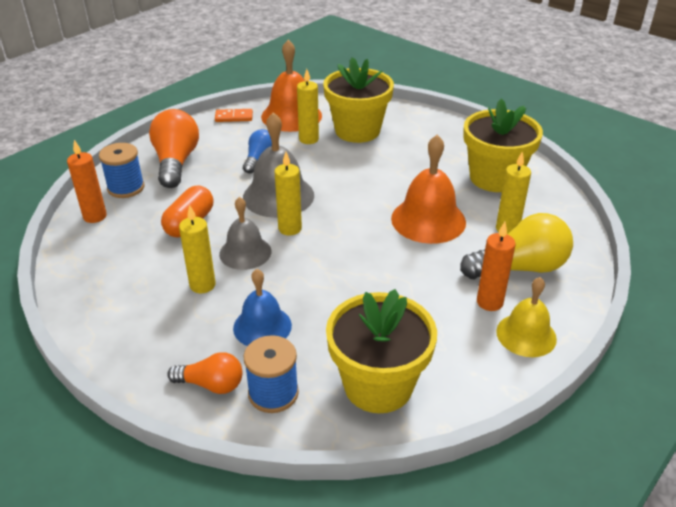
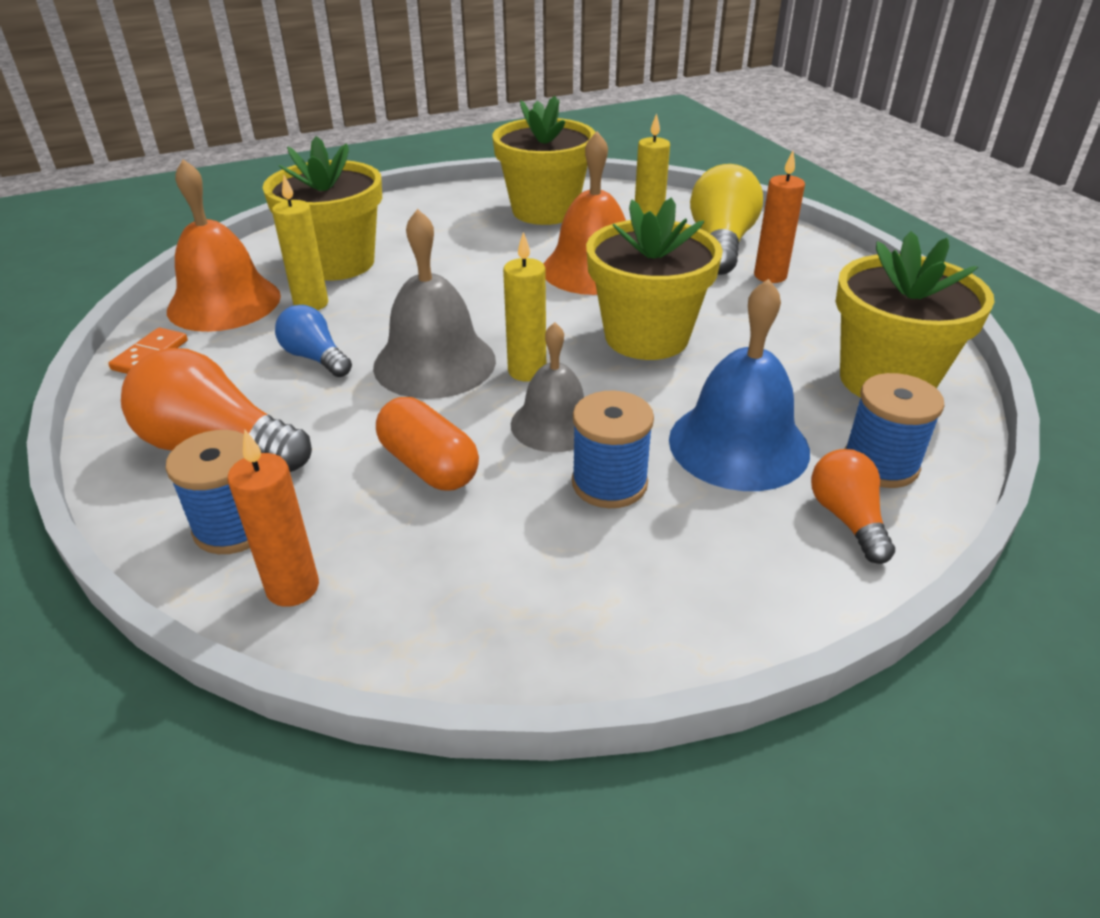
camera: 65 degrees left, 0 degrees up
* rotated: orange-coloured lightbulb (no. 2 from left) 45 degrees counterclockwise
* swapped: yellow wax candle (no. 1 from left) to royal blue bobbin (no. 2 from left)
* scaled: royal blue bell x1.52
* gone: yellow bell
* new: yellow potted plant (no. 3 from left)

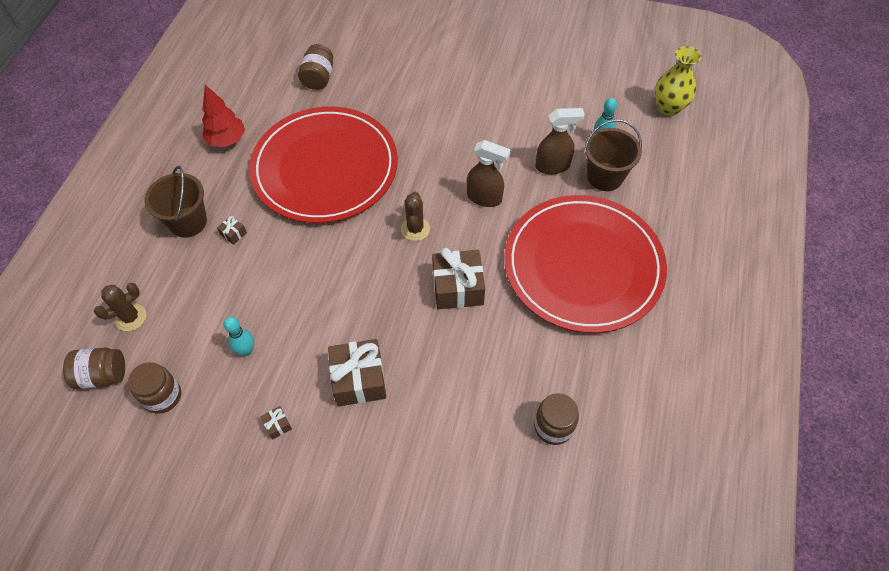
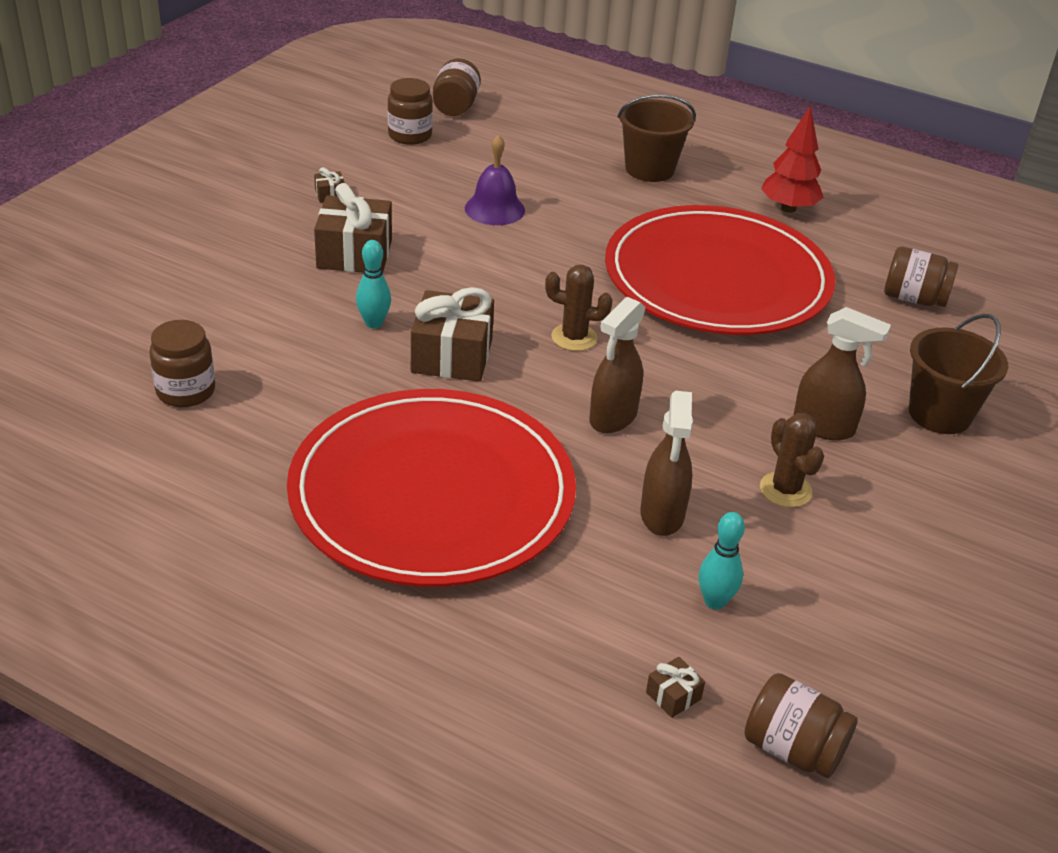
camera: 100 degrees right, 20 degrees down
* shifted: brown saguaro cactus (no. 1 from left in the first image) to brown saguaro cactus (no. 2 from left)
* shifted: brown wrapped gift (no. 1 from left in the first image) to brown wrapped gift (no. 4 from left)
* shifted: teal skittle (no. 1 from left)
* shifted: brown bucket (no. 2 from left)
* swapped: yellow tall vase to brown jam jar (no. 4 from left)
* new: purple bell
* new: brown spray cleaner (no. 3 from left)

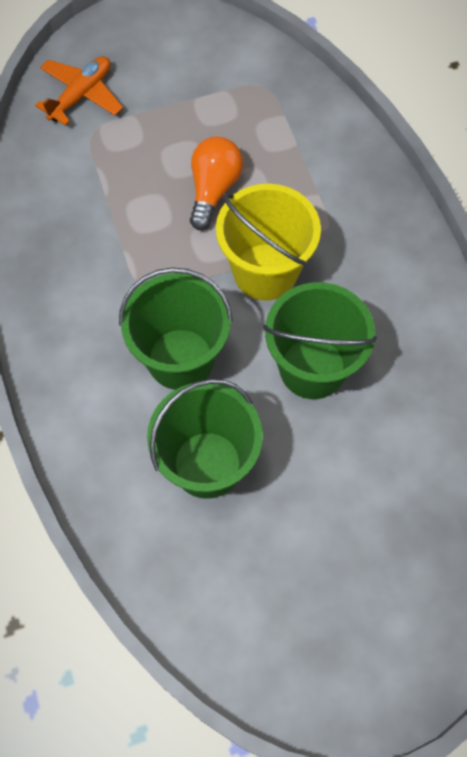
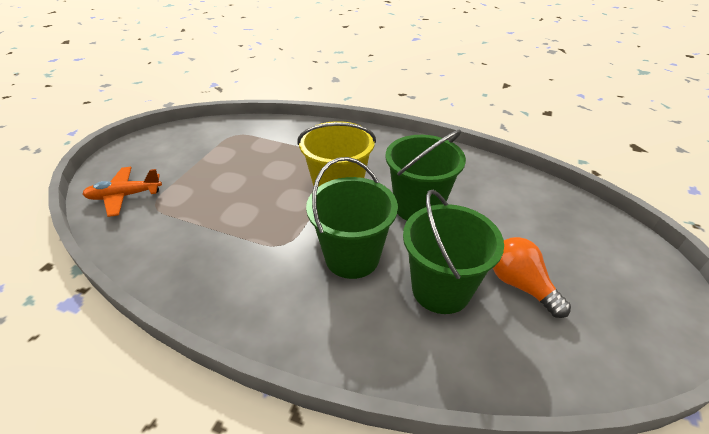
camera: 50 degrees left, 25 degrees down
* rotated: orange-coloured plane 90 degrees counterclockwise
* shifted: orange-coloured lightbulb

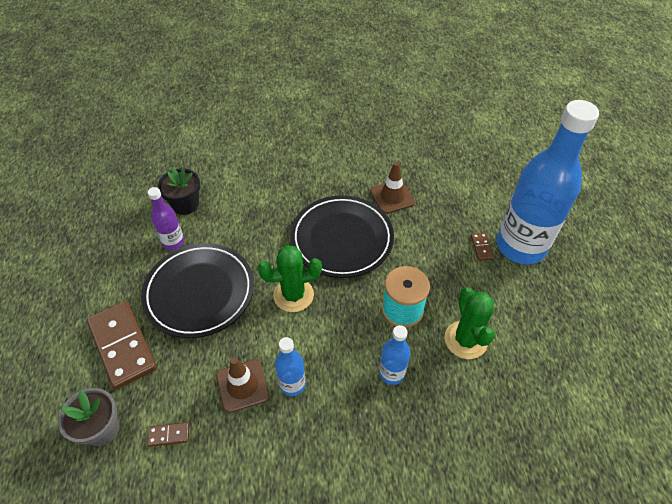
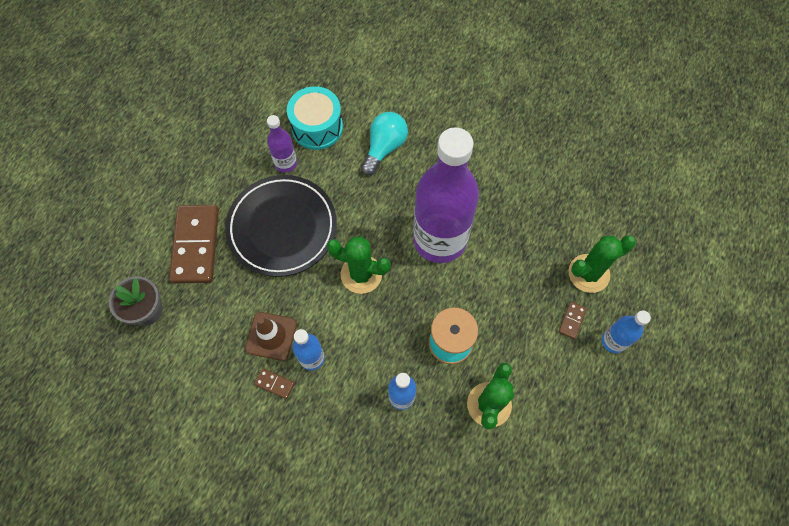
camera: 30 degrees right, 15 degrees up
* shifted: brown domino piece (no. 2 from left)
* swapped: ebony potted plant to teal drum
* swapped: ebony dinner plate (no. 2 from left) to purple bottle (no. 2 from left)
* gone: brown road cone (no. 2 from left)
* scaled: royal blue bottle (no. 3 from left) x0.44
* new: teal lightbulb
* new: emerald saguaro cactus (no. 3 from left)

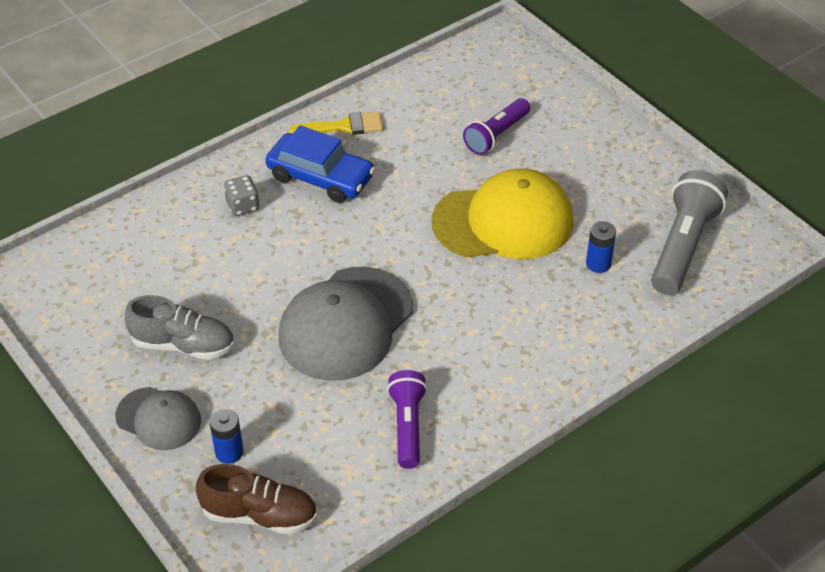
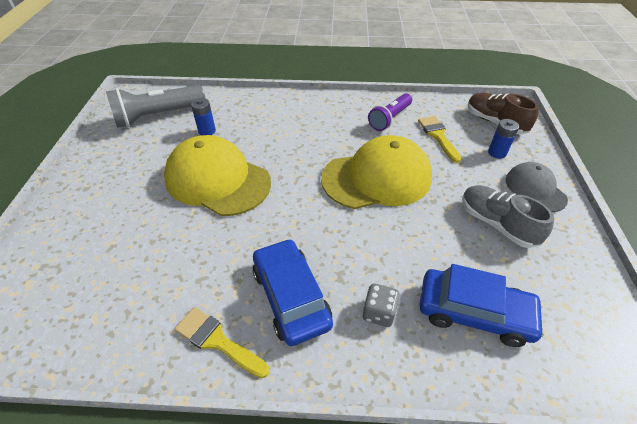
camera: 140 degrees left, 0 degrees up
* repainted: grey cap (no. 2 from left) to yellow cap (no. 2 from left)
* gone: purple flashlight (no. 2 from left)
* new: yellow brush (no. 2 from left)
* new: royal blue toy car (no. 2 from left)

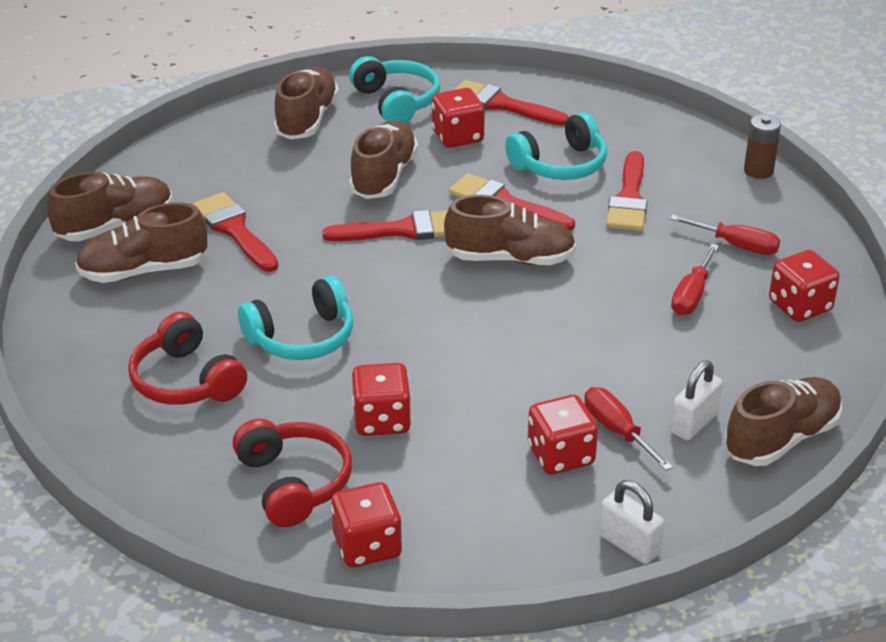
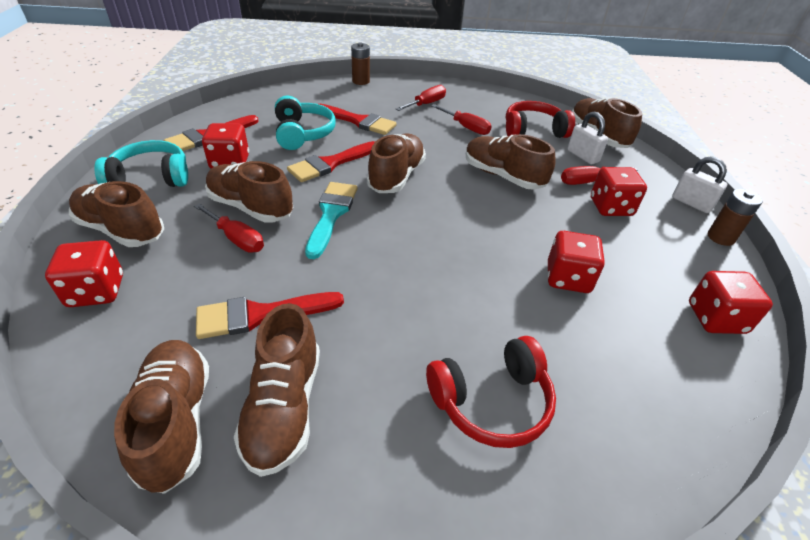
camera: 75 degrees left, 5 degrees up
* shifted: crimson headphones (no. 2 from left)
* gone: teal headphones (no. 1 from left)
* repainted: crimson brush (no. 2 from left) to teal brush
* rotated: white lock (no. 1 from left in the first image) 75 degrees clockwise
* shifted: crimson dice (no. 5 from left in the first image) to crimson dice (no. 1 from left)
* new: crimson screwdriver (no. 1 from left)
* new: brown shoe (no. 6 from left)
* new: brown AA battery (no. 2 from left)

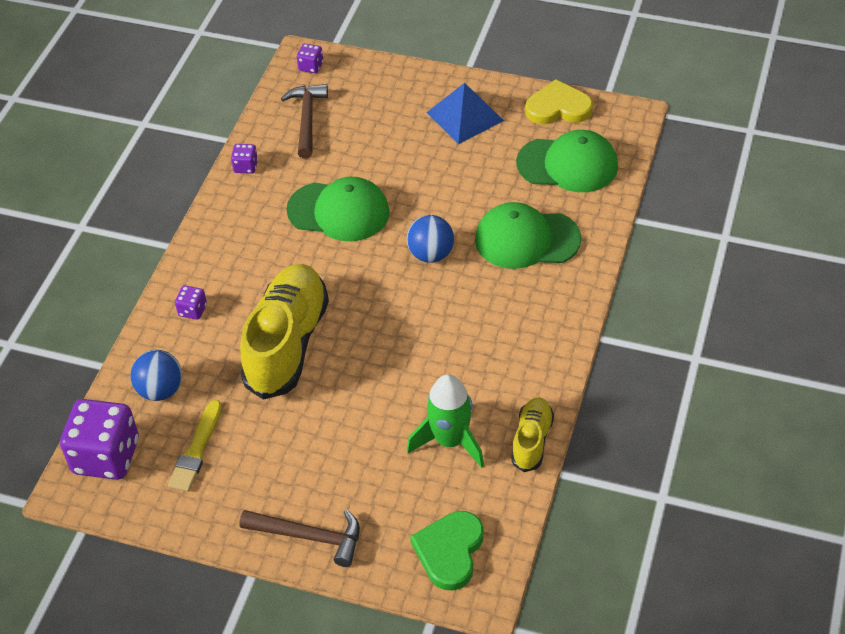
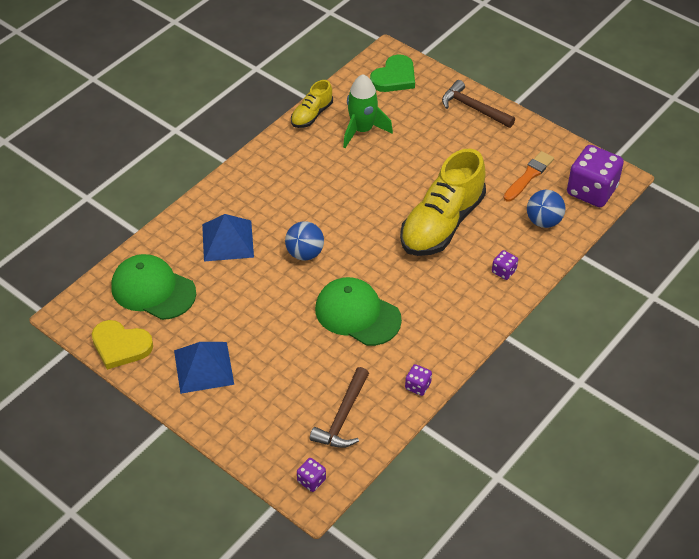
camera: 160 degrees left, 0 degrees up
* repainted: yellow brush to orange-coloured brush
* swapped: emerald cap (no. 2 from left) to royal blue solid pyramid (no. 2 from left)

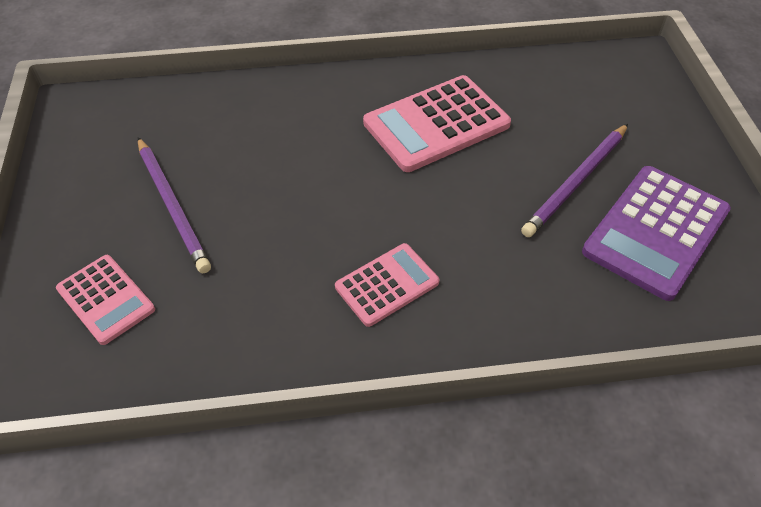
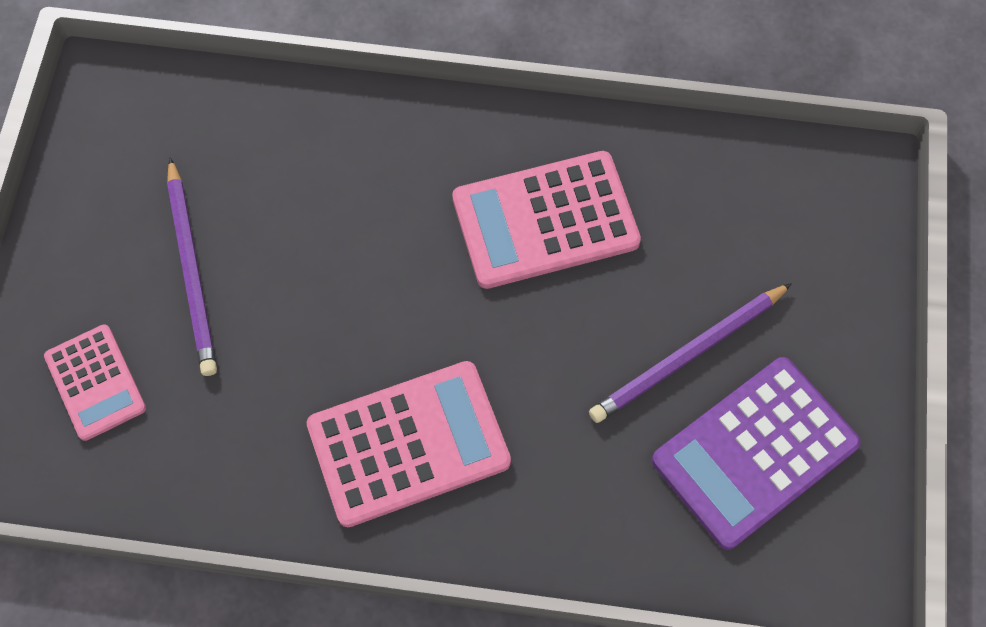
camera: 15 degrees right, 15 degrees up
* scaled: rose-pink calculator (no. 2 from left) x1.69

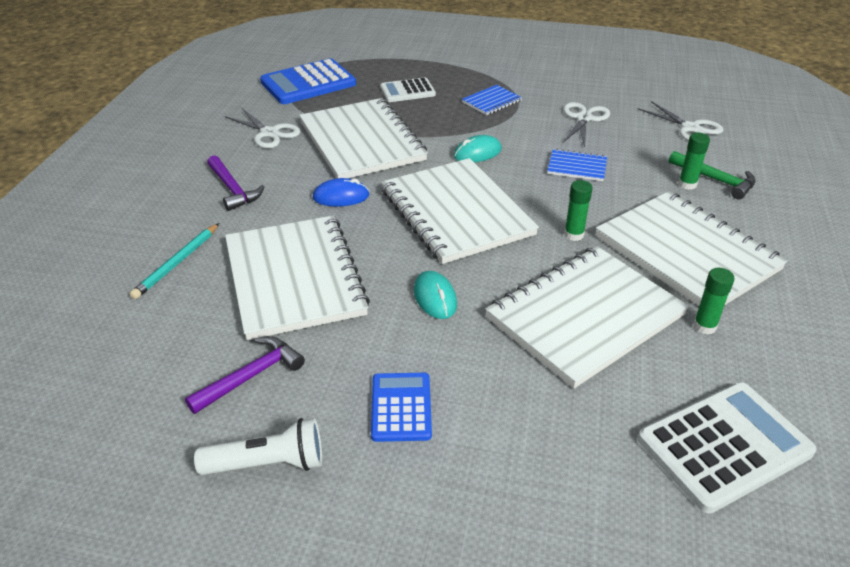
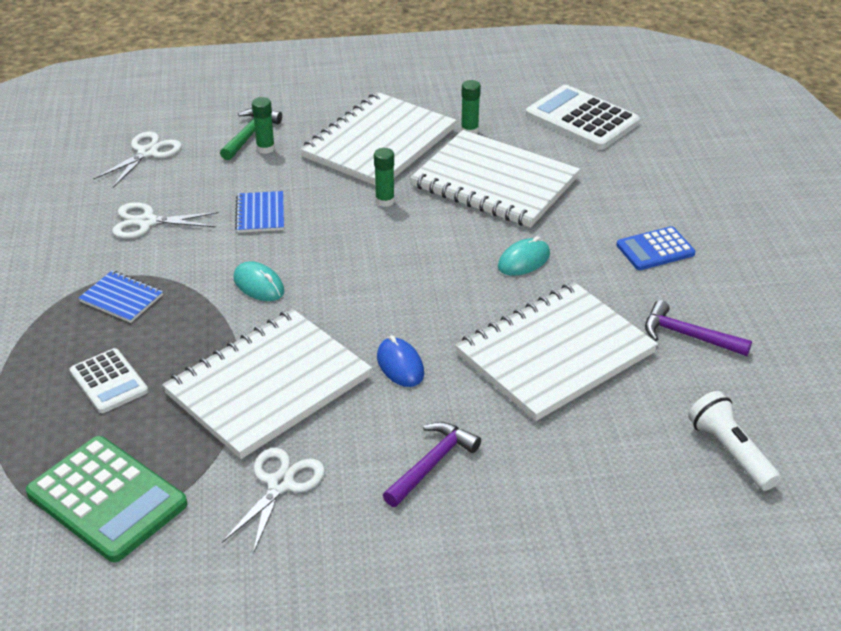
camera: 110 degrees left, 0 degrees up
* gone: teal lead pencil
* shifted: white flashlight
* repainted: royal blue calculator (no. 1 from left) to emerald calculator
* gone: white exercise book (no. 3 from left)

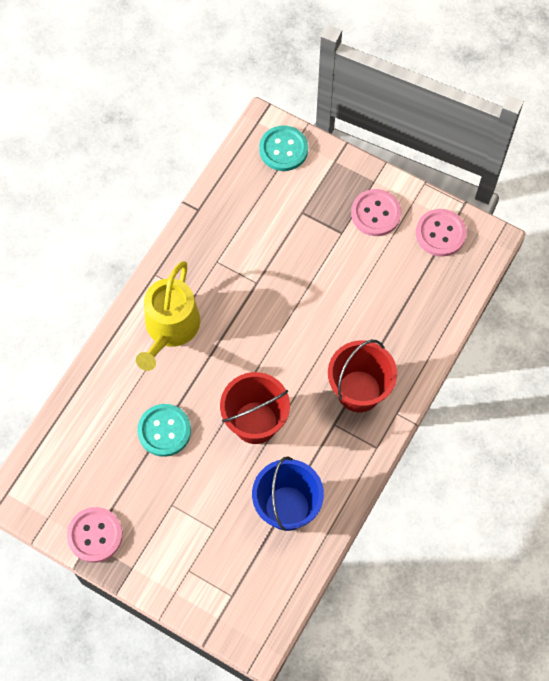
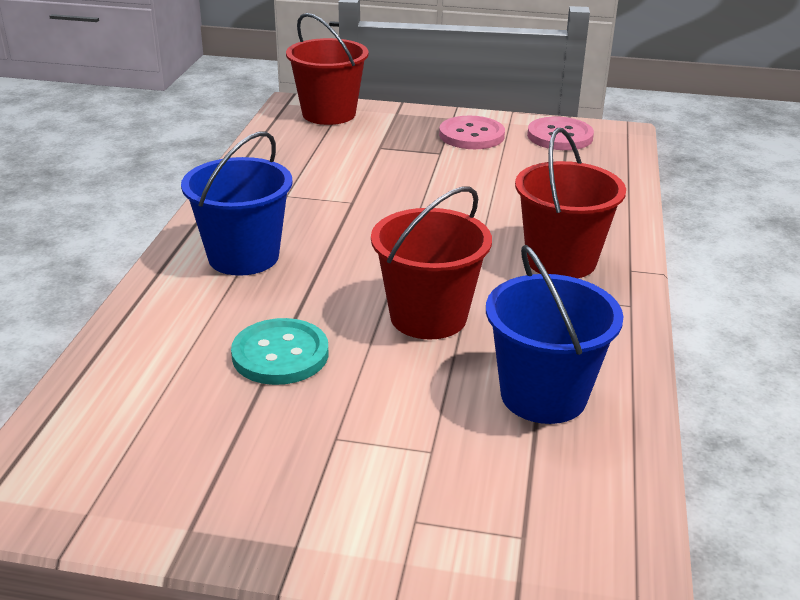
camera: 20 degrees left, 35 degrees down
* gone: rose-pink shirt button (no. 1 from left)
* swapped: yellow sprinkling can to royal blue bucket (no. 1 from left)
* swapped: teal shirt button (no. 2 from left) to crimson bucket (no. 1 from left)

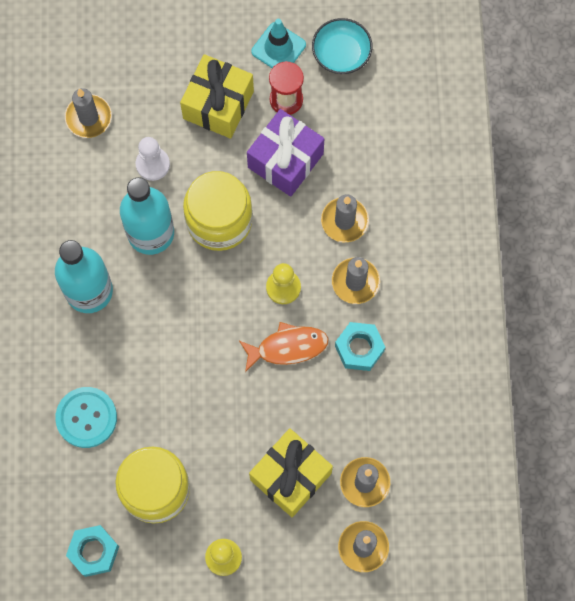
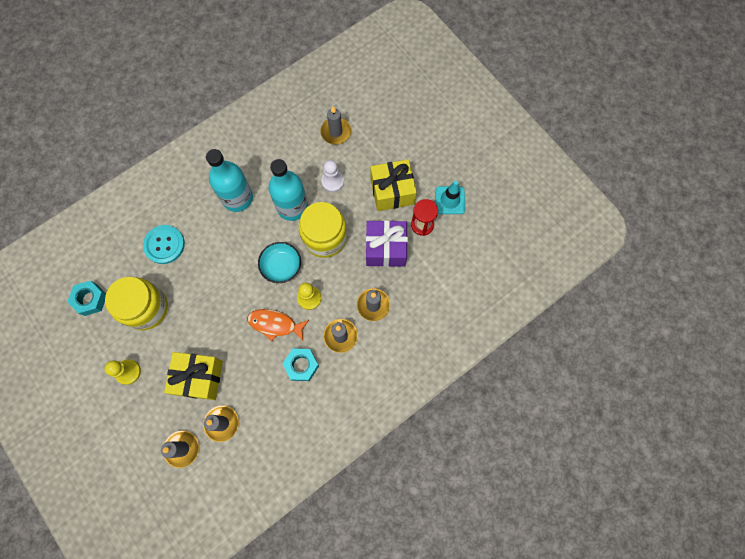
camera: 55 degrees right, 0 degrees up
* rotated: orange-coloured fish figure 150 degrees clockwise
* shifted: teal serving bowl

